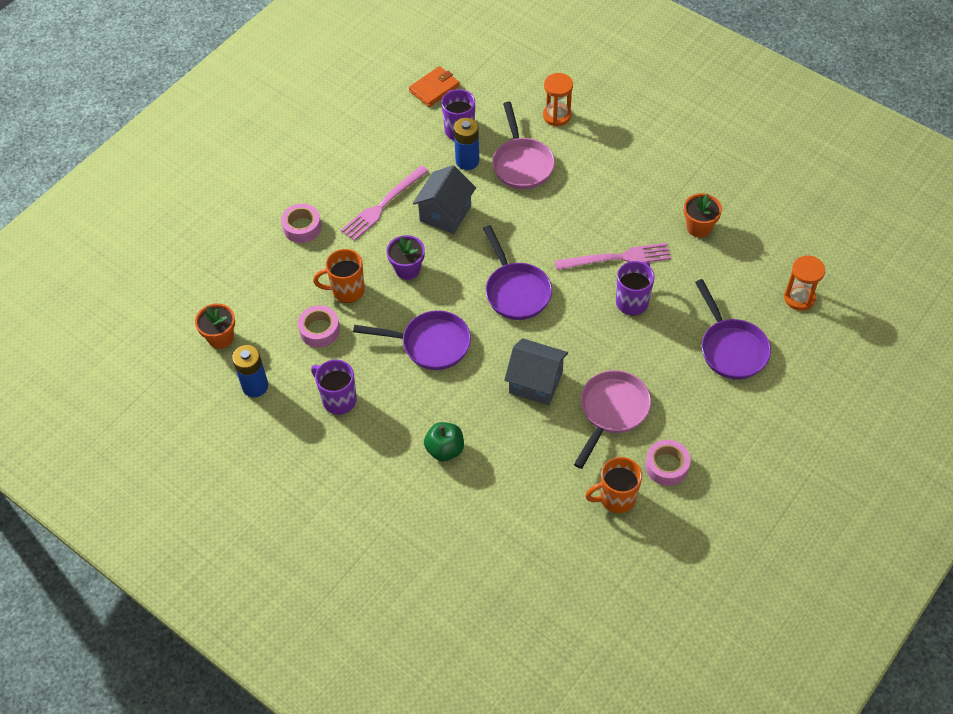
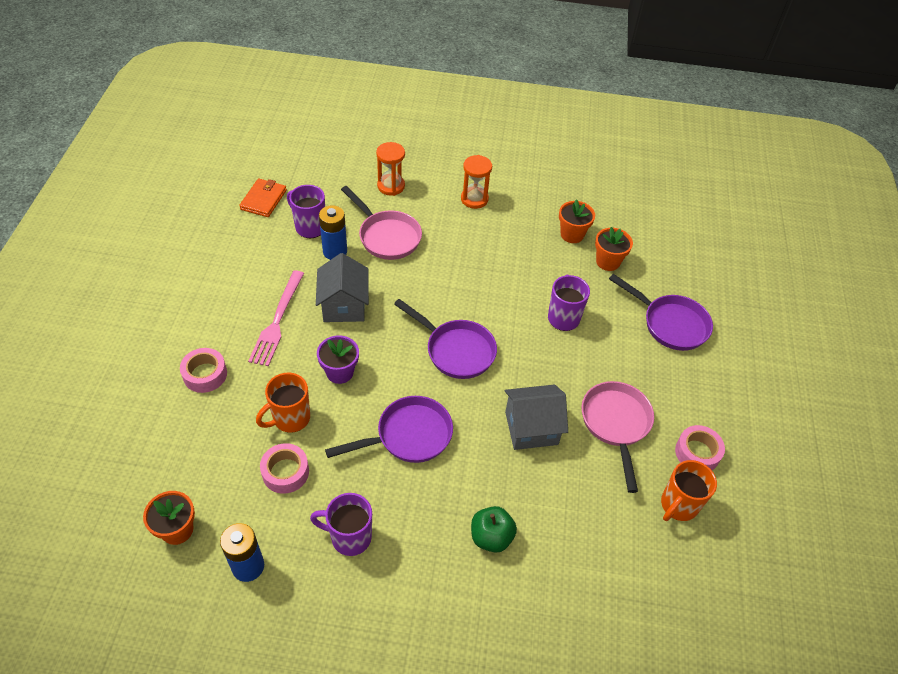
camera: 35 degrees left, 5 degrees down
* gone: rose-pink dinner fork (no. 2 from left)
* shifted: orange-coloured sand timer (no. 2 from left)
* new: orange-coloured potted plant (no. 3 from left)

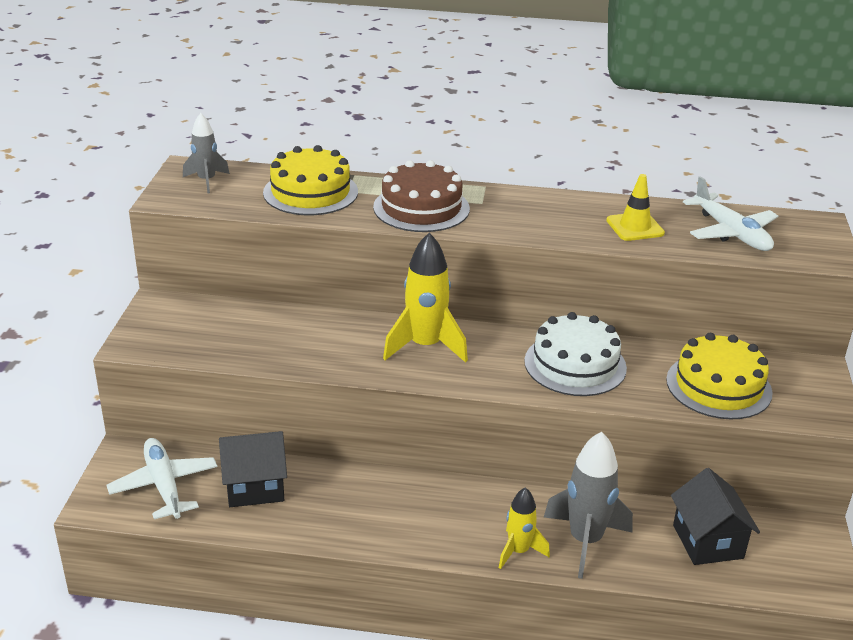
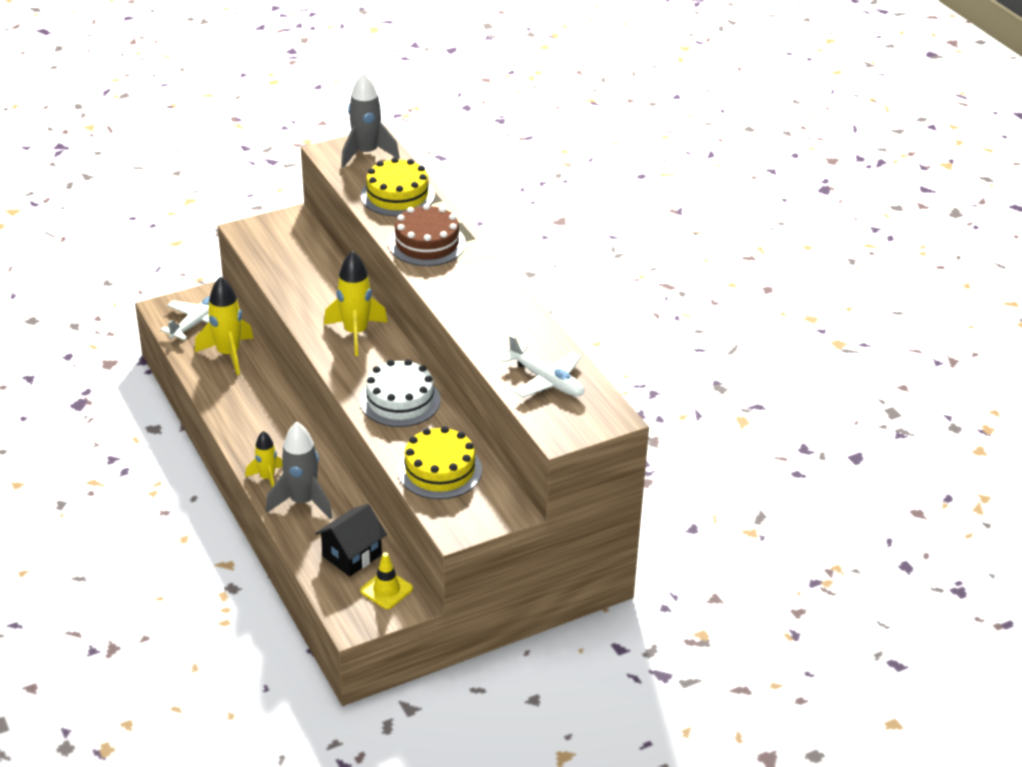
camera: 55 degrees right, 5 degrees up
* scaled: grey toy rocket (no. 1 from left in the first image) x1.66
* swapped: ebony cottage (no. 1 from left) to yellow toy rocket (no. 1 from left)
* shifted: yellow road cone
* rotated: white plane (no. 2 from left) 75 degrees counterclockwise

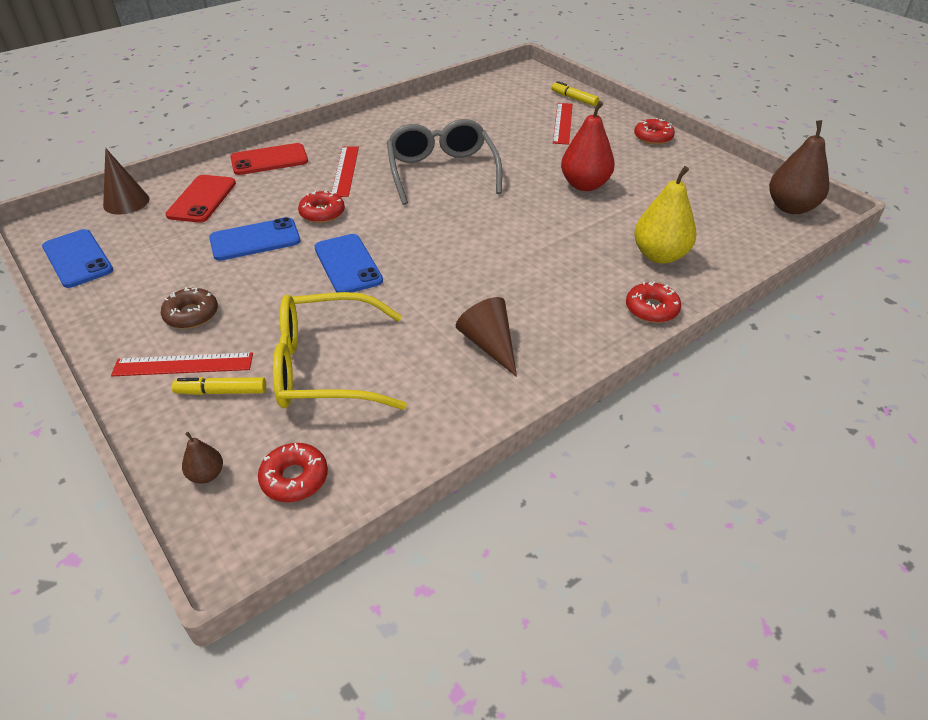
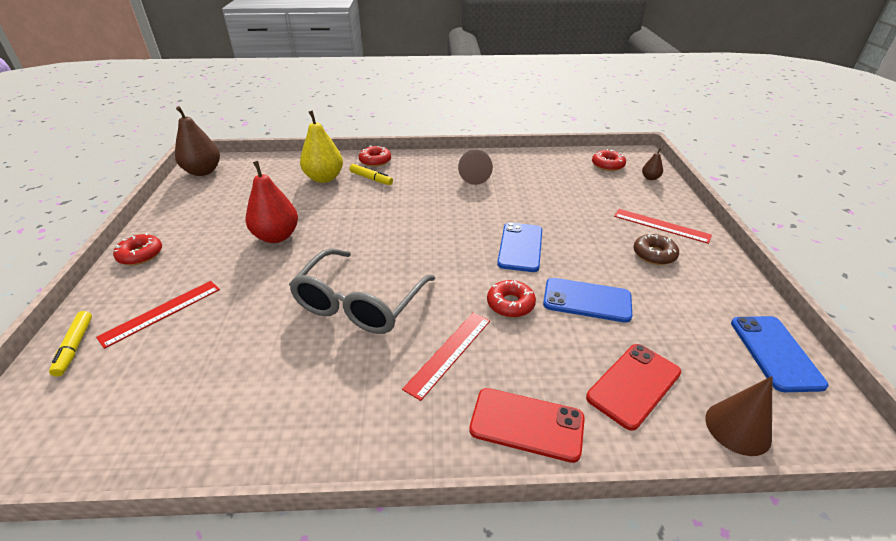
camera: 145 degrees left, 5 degrees down
* shifted: yellow marker pen (no. 1 from left in the first image) to yellow marker pen (no. 2 from left)
* gone: yellow spectacles

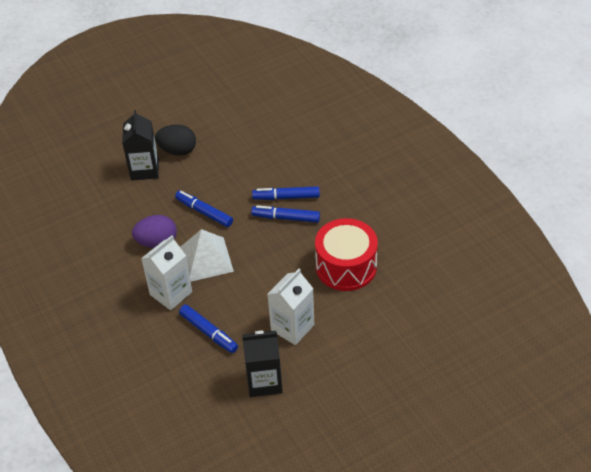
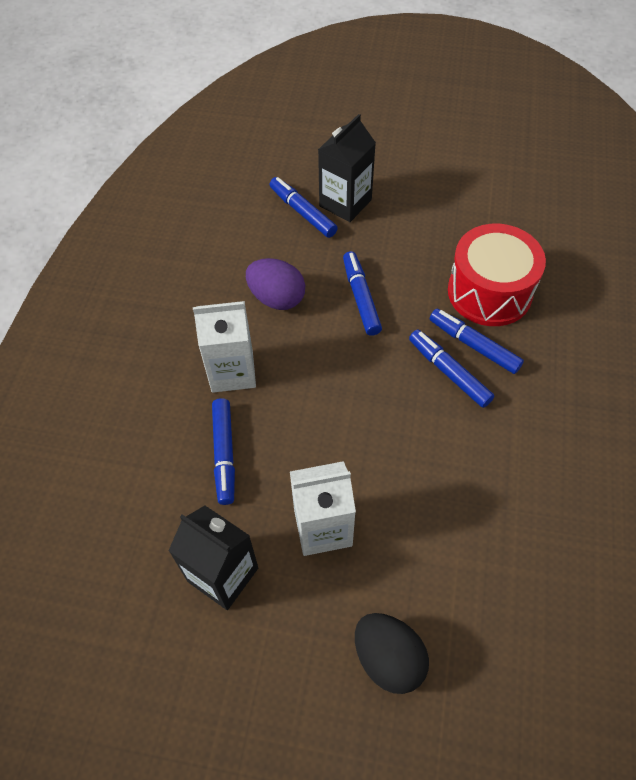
camera: 40 degrees right, 10 degrees up
* shifted: ebony egg shape
* gone: white solid pyramid
* shifted: crimson drum
* new: royal blue marker pen (no. 2 from left)

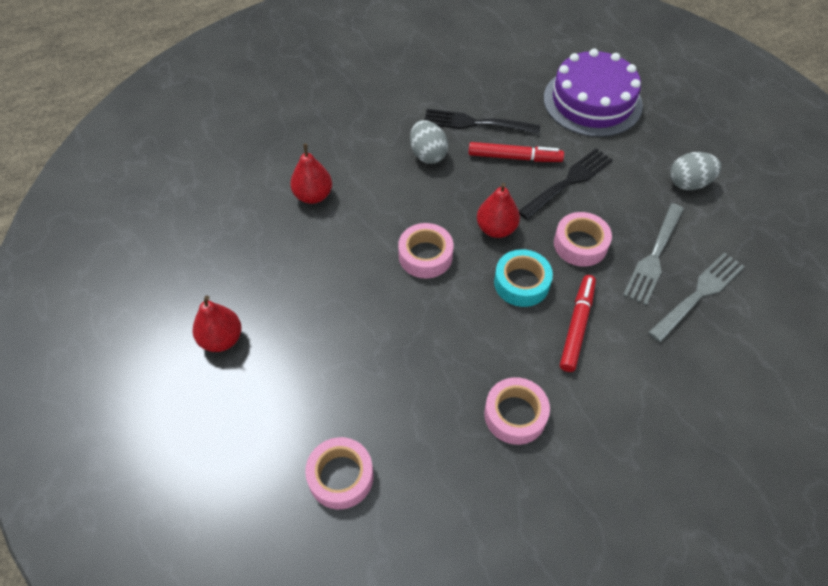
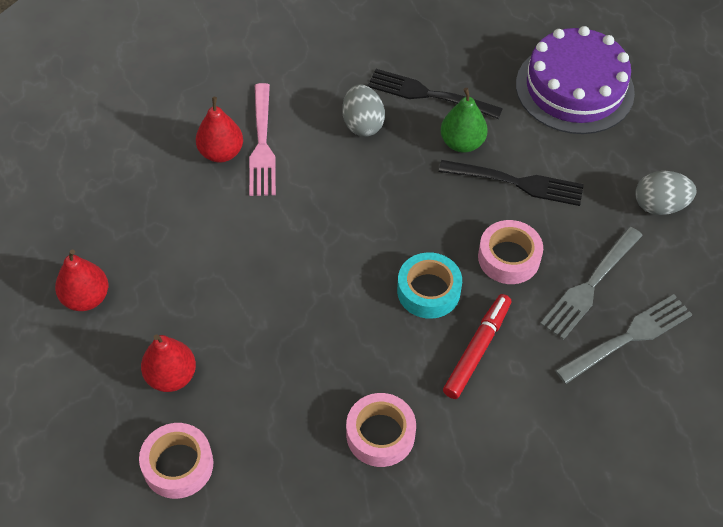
camera: 10 degrees right, 0 degrees up
* gone: rose-pink roll of tape (no. 2 from left)
* swapped: crimson marker pen (no. 1 from left) to emerald pear
* shifted: crimson pear (no. 3 from left in the first image) to crimson pear (no. 2 from left)
* rotated: ebony dinner fork (no. 2 from left) 45 degrees clockwise
* new: rose-pink dinner fork

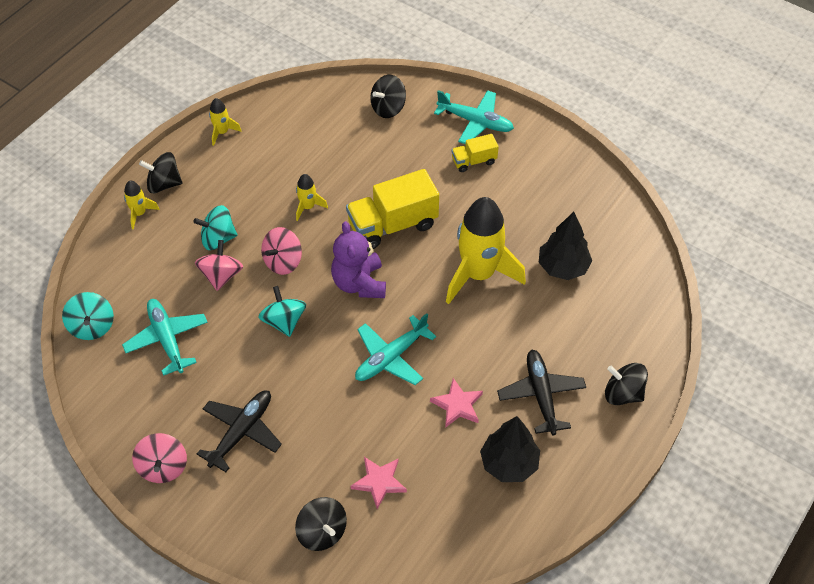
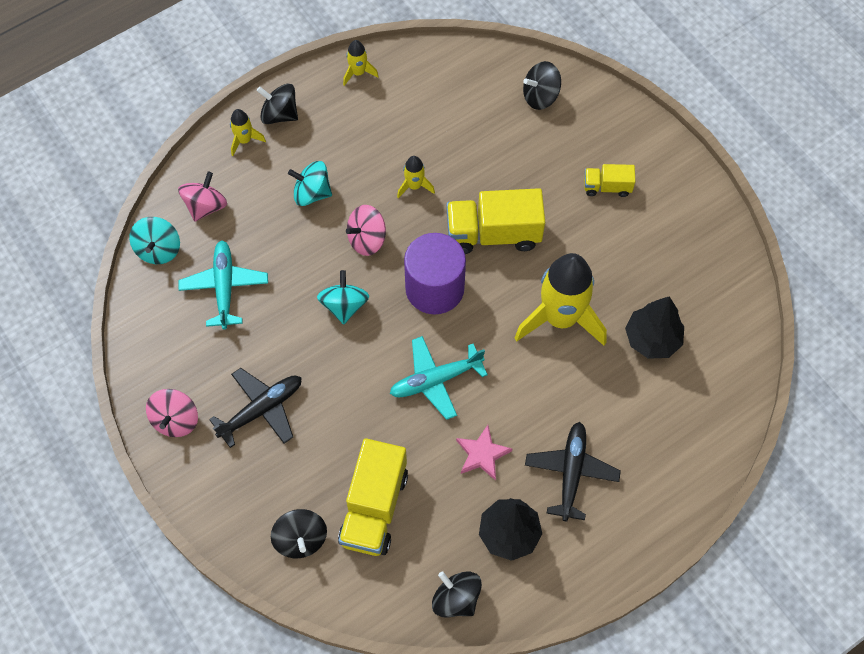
camera: 20 degrees right, 10 degrees up
* shifted: rose-pink spinning top (no. 2 from left)
* swapped: purple teddy bear to purple cylinder
* swapped: rose-pink star (no. 1 from left) to yellow toy truck (no. 1 from left)
* gone: teal plane (no. 3 from left)
* shifted: ebony spinning top (no. 4 from left in the first image) to ebony spinning top (no. 3 from left)

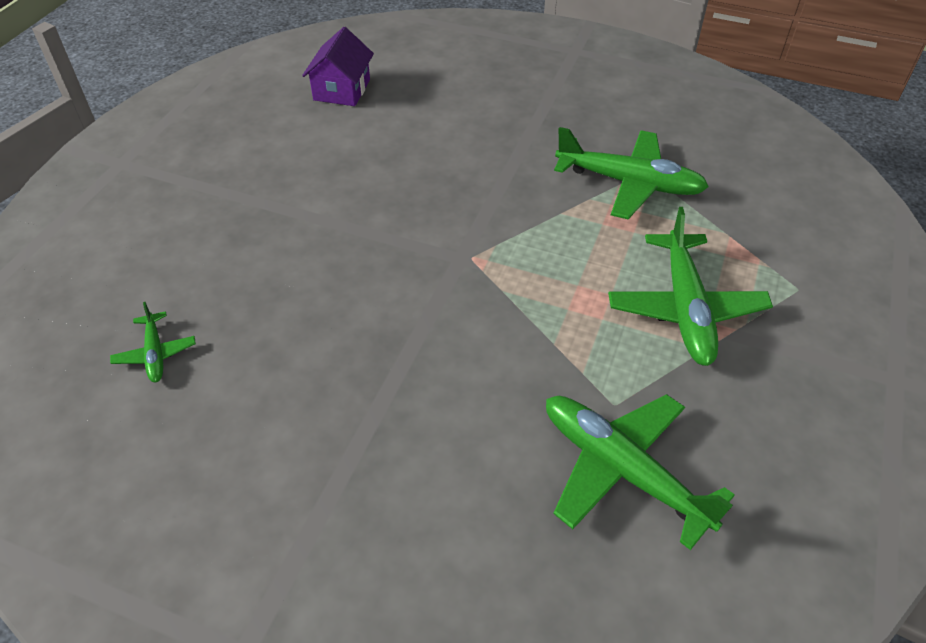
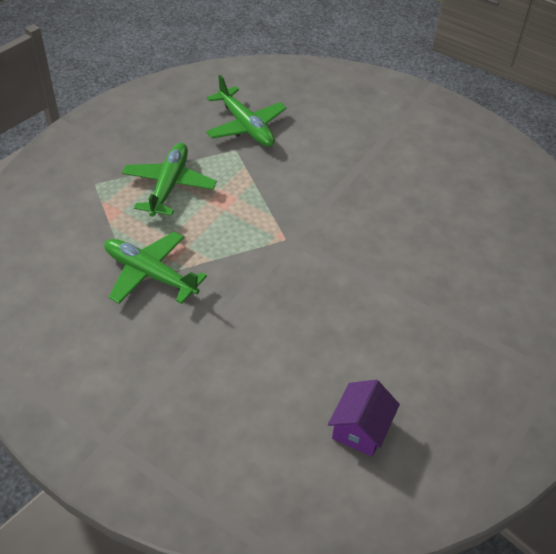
camera: 170 degrees left, 0 degrees up
* gone: emerald plane (no. 1 from left)

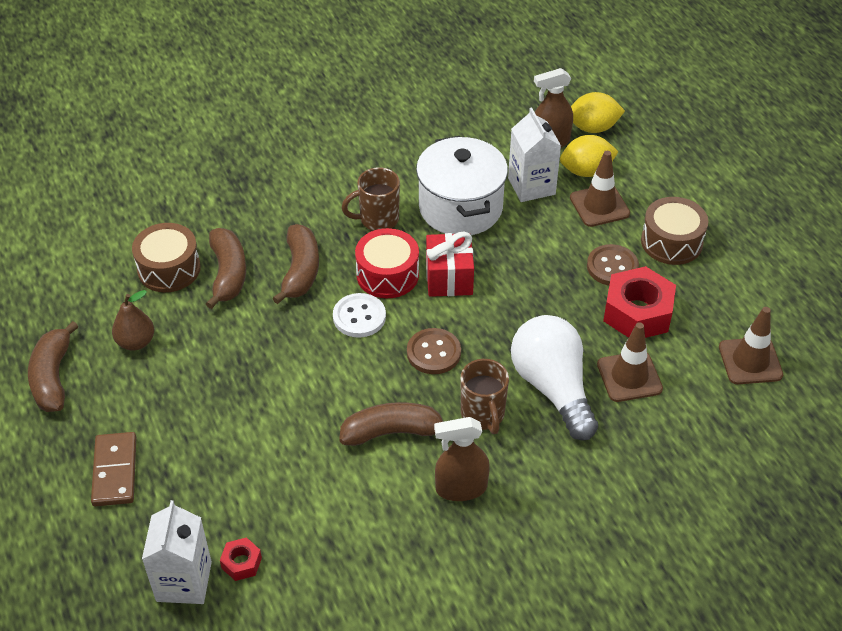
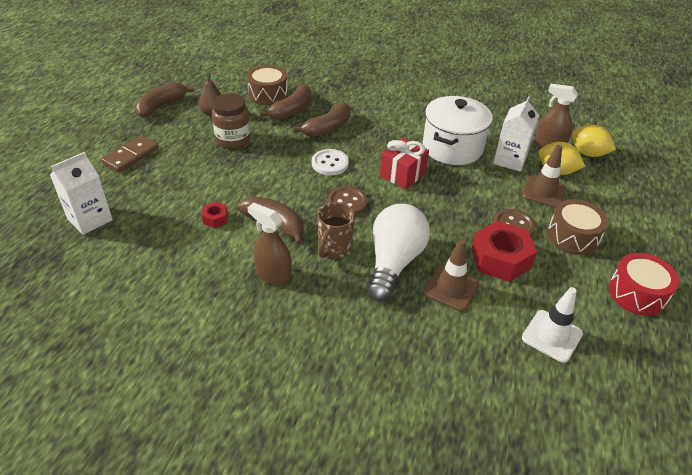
camera: 40 degrees right, 5 degrees down
* shifted: crimson hex nut (no. 1 from left)
* gone: brown coffee mug (no. 1 from left)
* shifted: crimson drum
* repainted: brown road cone (no. 3 from left) to white road cone
* new: brown jam jar

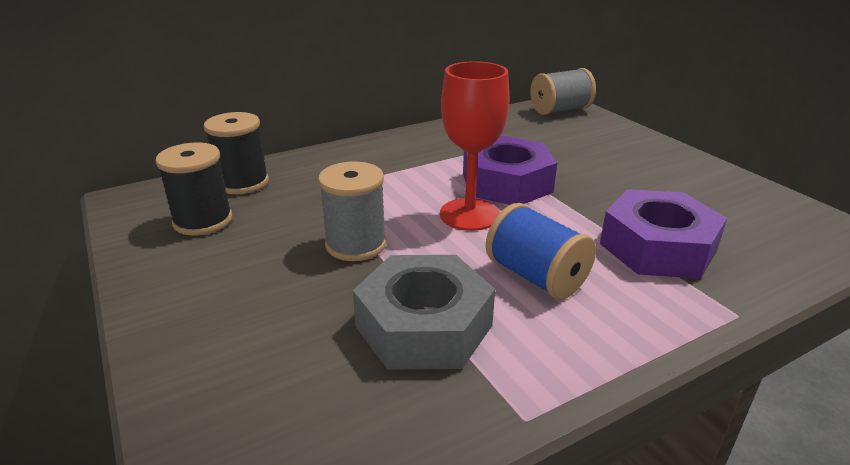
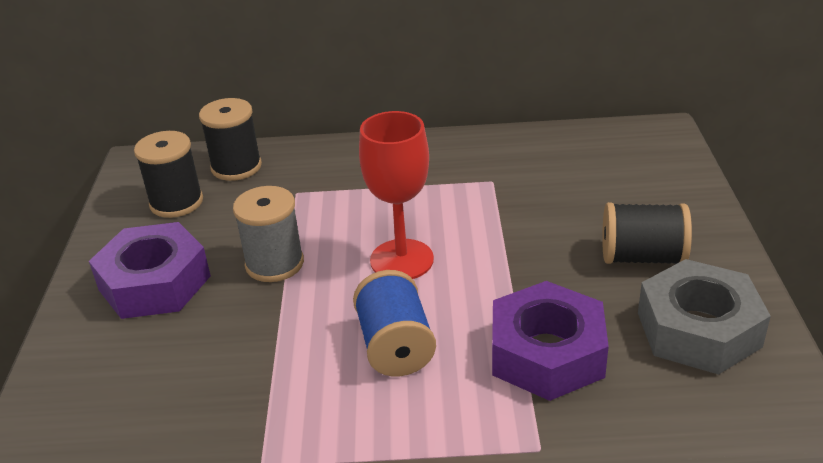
camera: 30 degrees right, 5 degrees up
* shifted: grey hex nut
* shifted: purple hex nut (no. 1 from left)
* gone: grey bobbin (no. 2 from left)
* new: ebony bobbin (no. 3 from left)

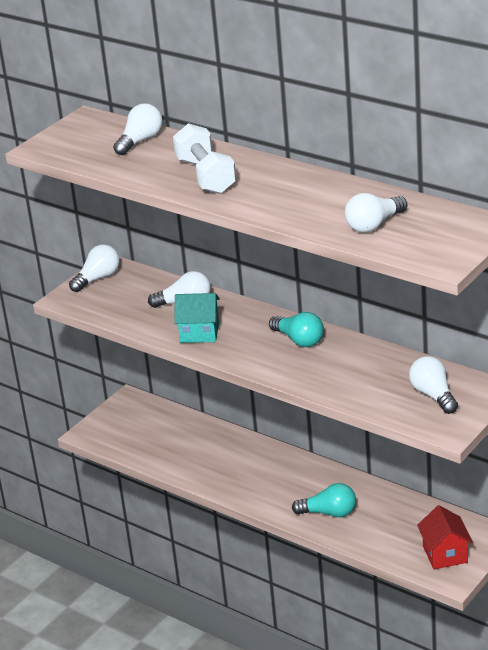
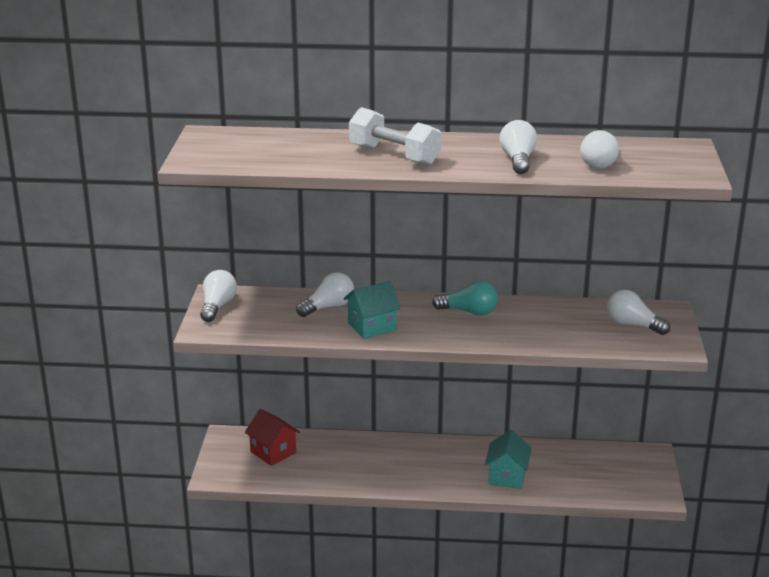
camera: 35 degrees left, 5 degrees down
* shifted: white lightbulb (no. 2 from left in the first image) to white lightbulb (no. 3 from left)
* swapped: teal lightbulb (no. 2 from left) to teal cottage (no. 2 from left)
* shifted: crimson cottage

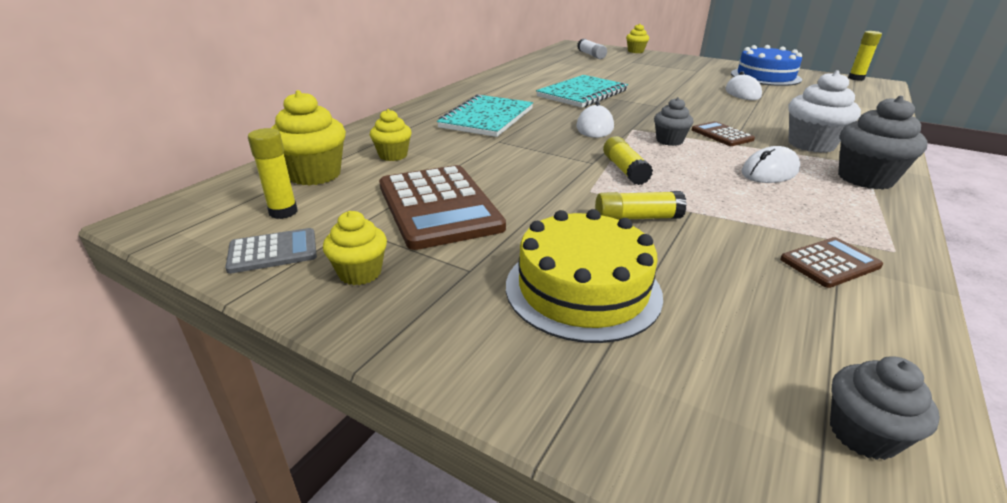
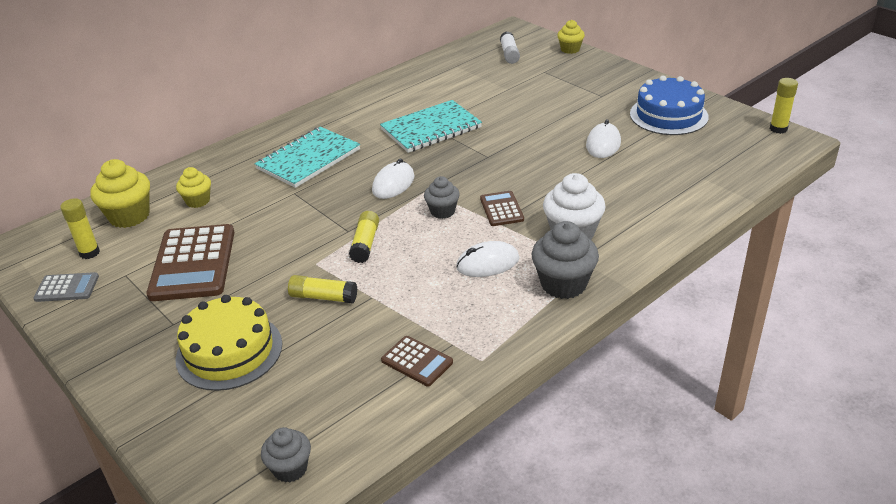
camera: 20 degrees right, 5 degrees up
* gone: yellow muffin (no. 2 from left)
* rotated: brown calculator (no. 3 from left in the first image) 45 degrees clockwise

